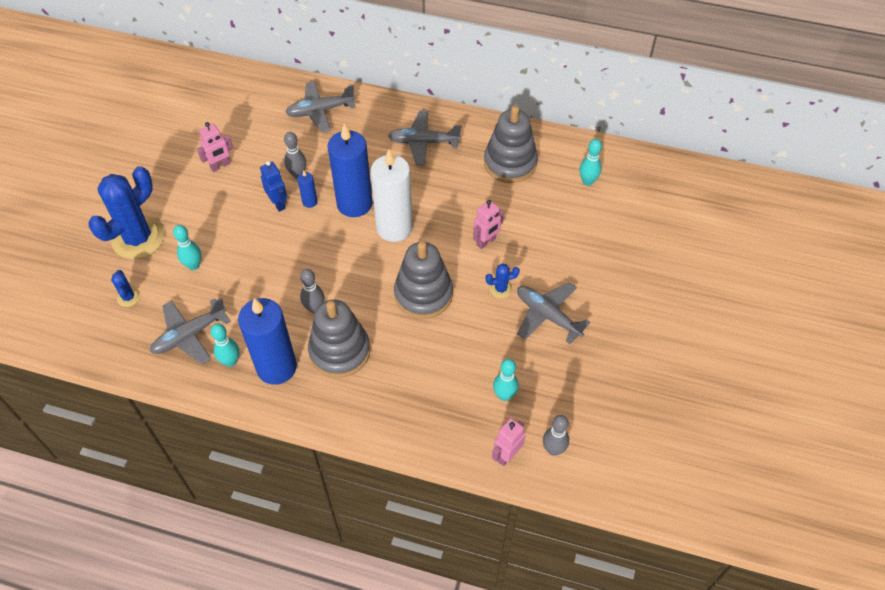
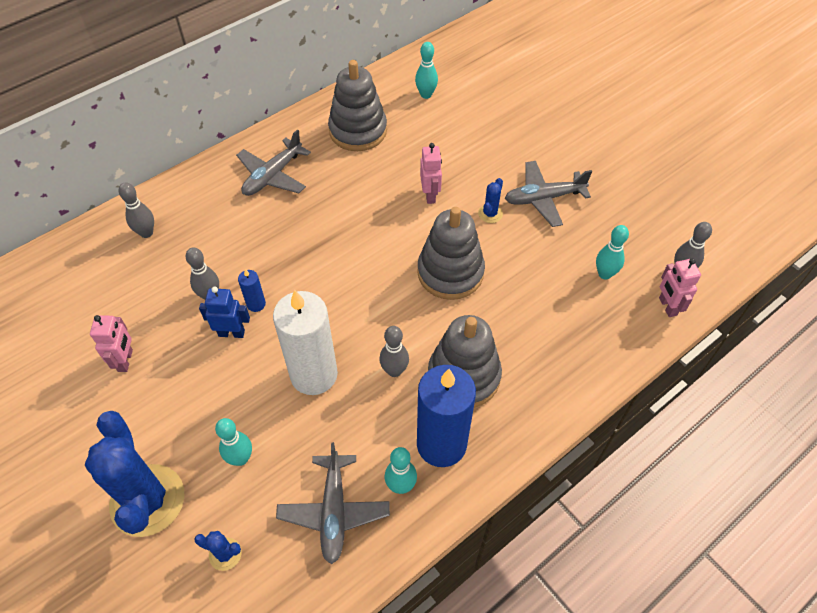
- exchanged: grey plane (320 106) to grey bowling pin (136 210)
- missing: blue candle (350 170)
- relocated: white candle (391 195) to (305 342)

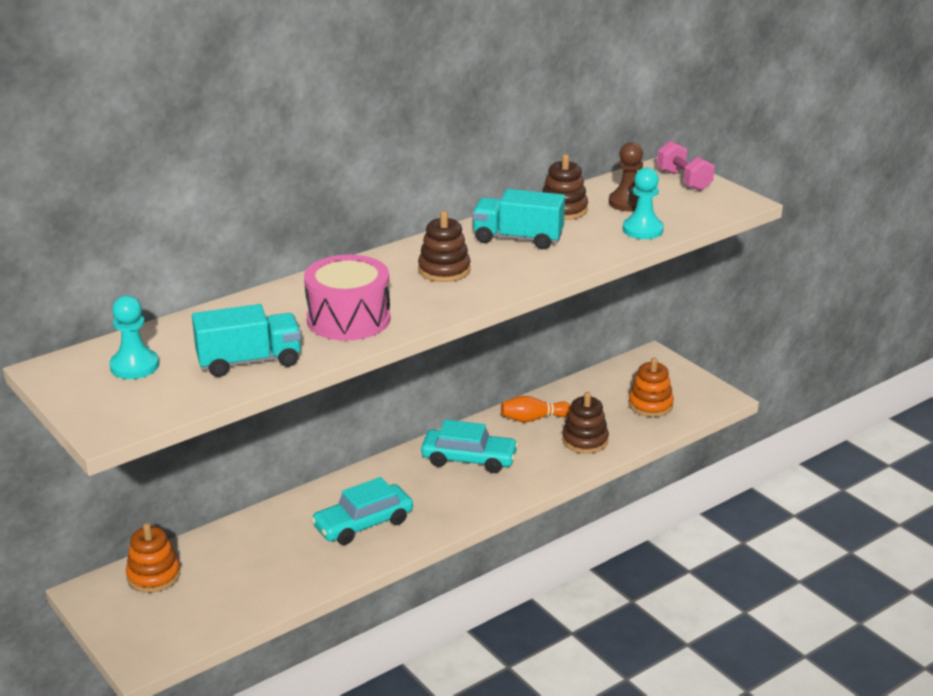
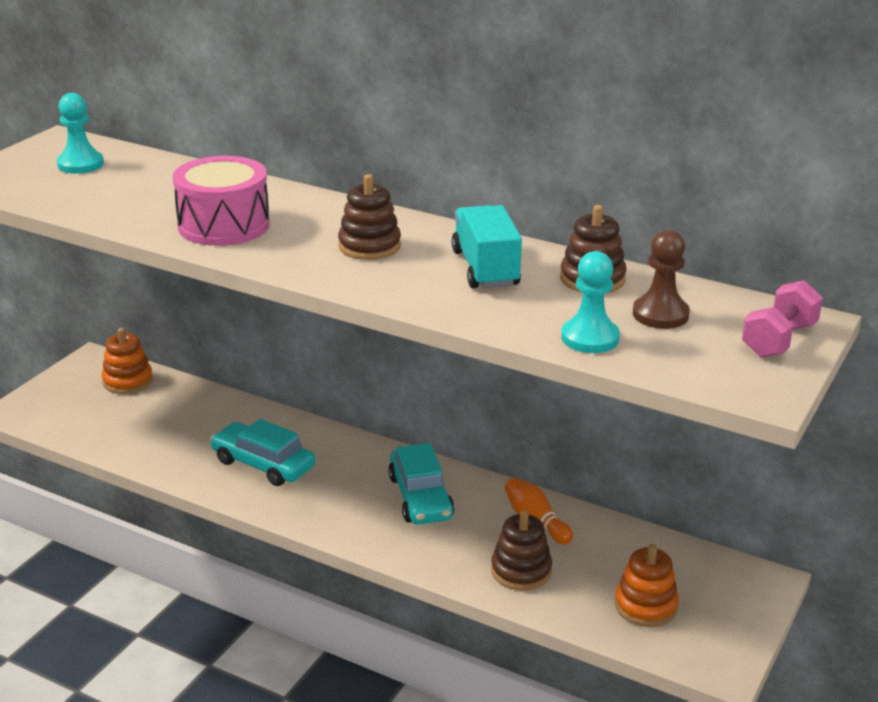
- missing: turquoise truck (246 340)

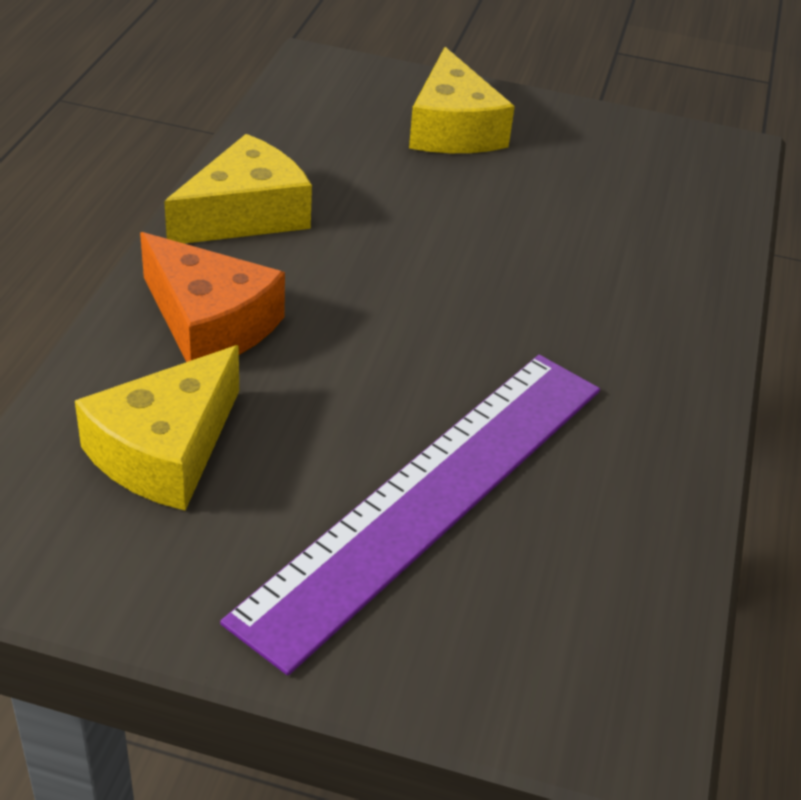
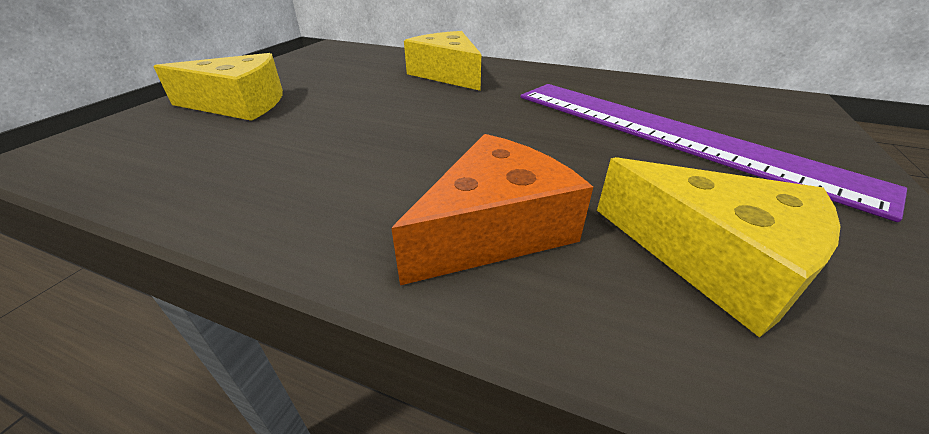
- relocated: yellow cheese (238 189) to (442 61)

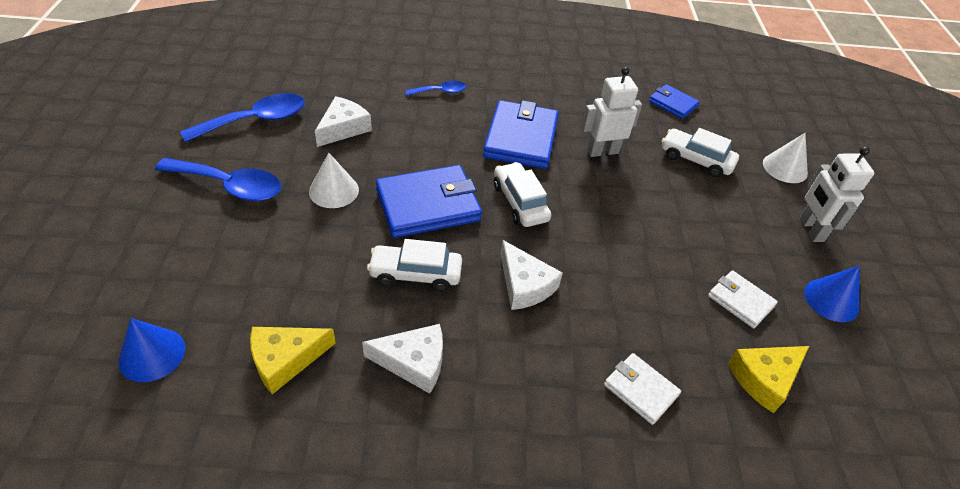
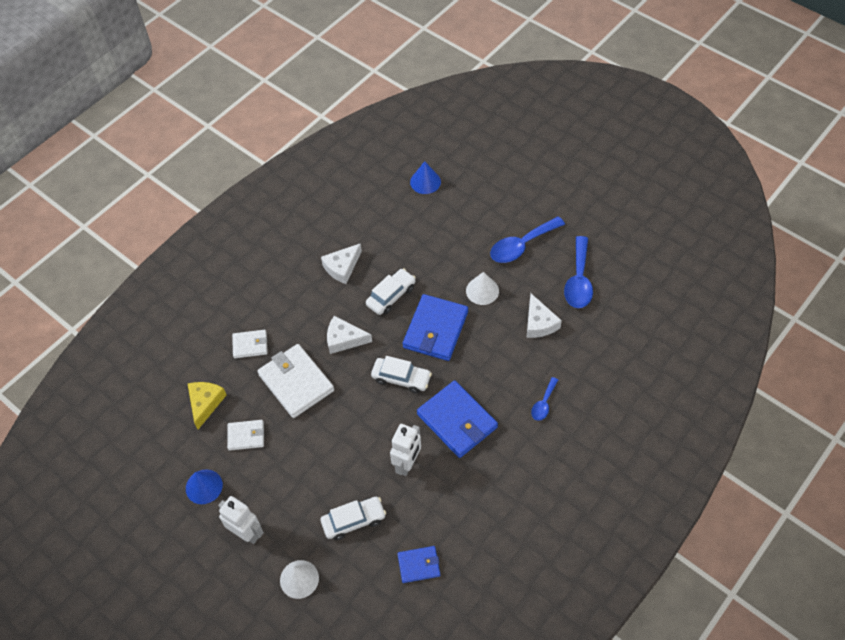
- missing: yellow cheese (293 360)
- appeared: white wallet (295 381)

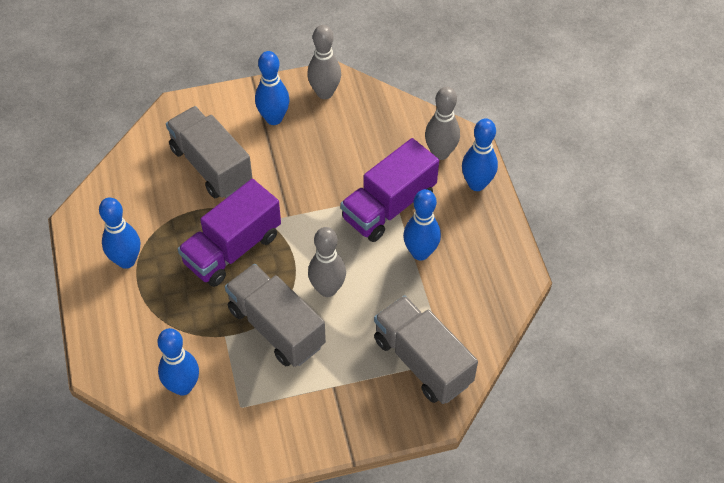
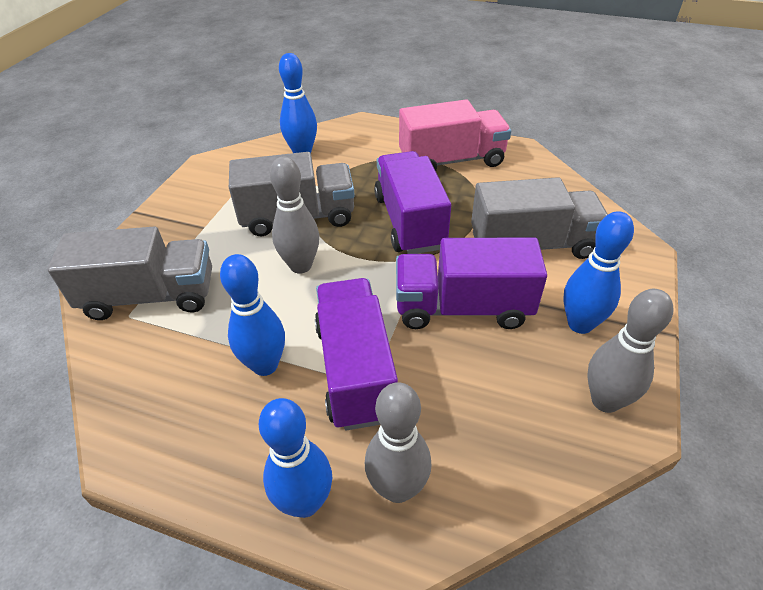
- exchanged: blue bowling pin (119 233) to pink truck (455 135)
- appeared: purple truck (471 283)

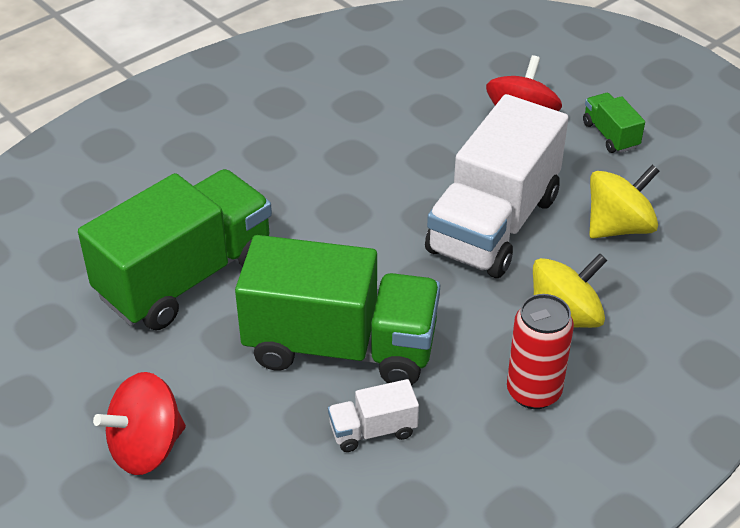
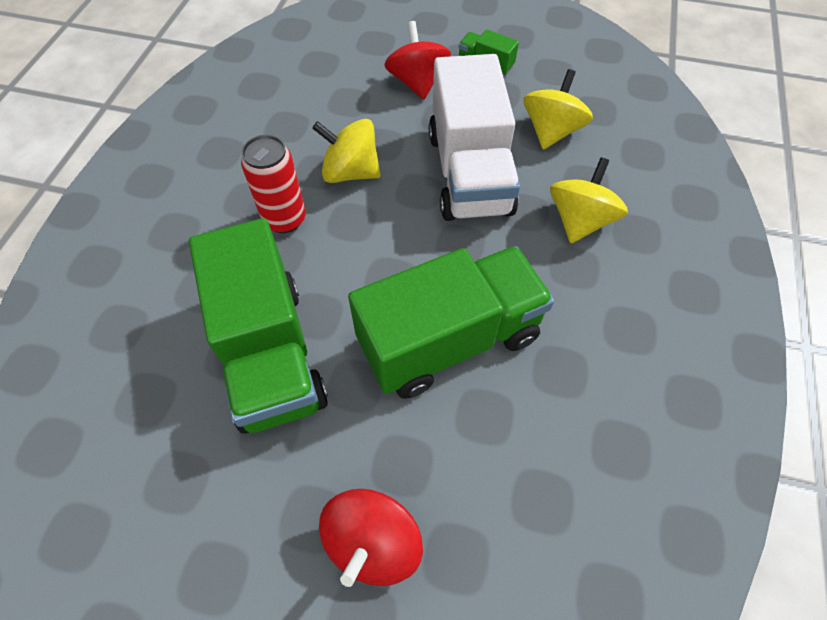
- spun: green truck (175 249) = (258 326) 150 degrees clockwise
- relocated: red can (540 351) to (273 184)
- missing: white truck (373 415)
- appeared: yellow spinning top (346 151)

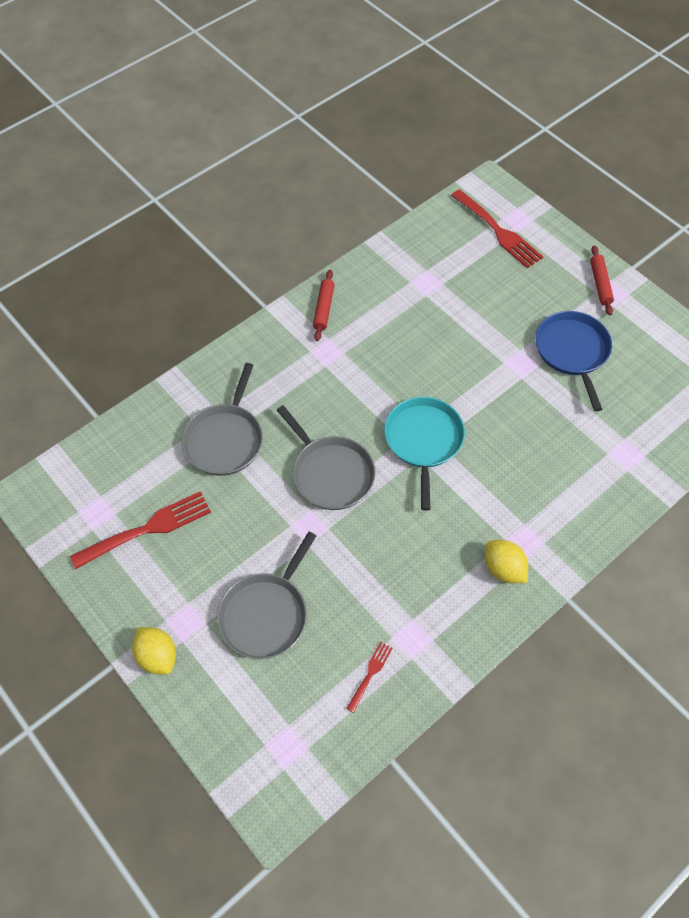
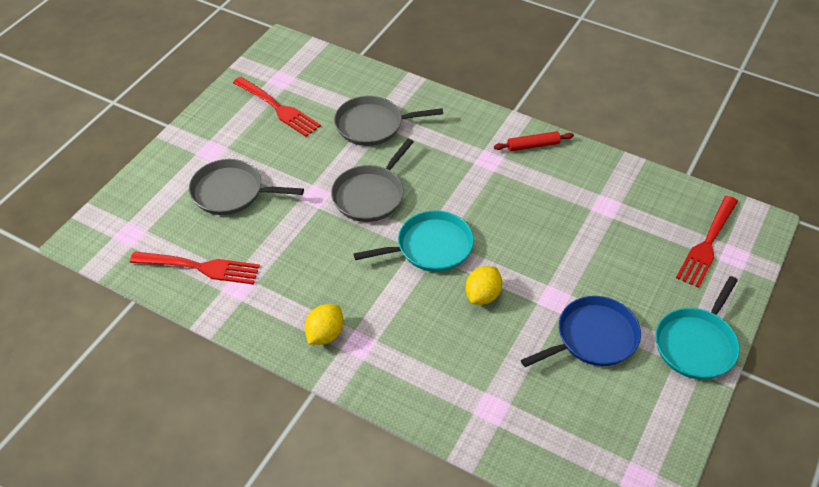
- exchanged: red rolling pin (602 280) to turquoise pan (697 328)
- relocated: yellow lemon (154 651) to (484 285)
- size: red fork (369 677) = (195 268) x2.01

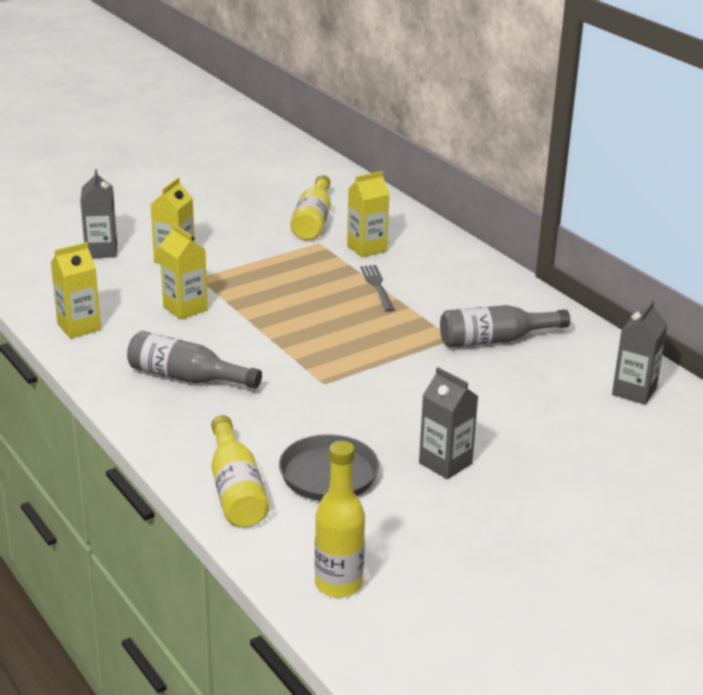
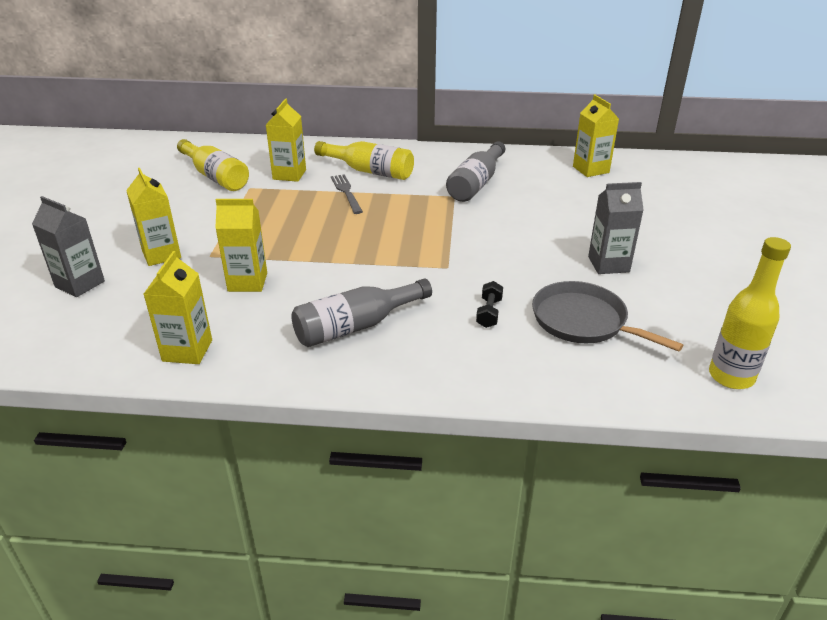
- spun: grey fork (377 288) = (347 194) 45 degrees clockwise
- colour: grey carton (640 352) to yellow carton (596 136)
- relocated: yellow bottle (240 471) to (364 160)
- appeared: black dumbbell (489 304)

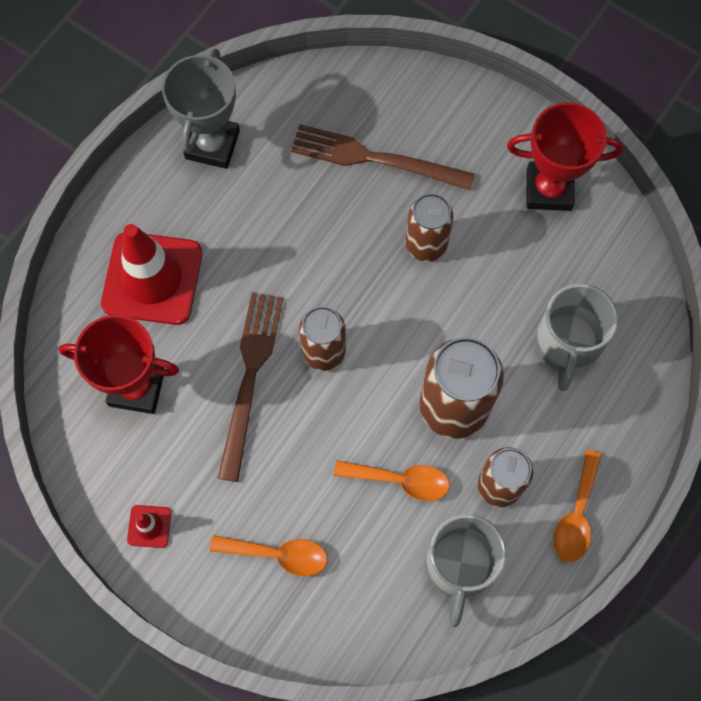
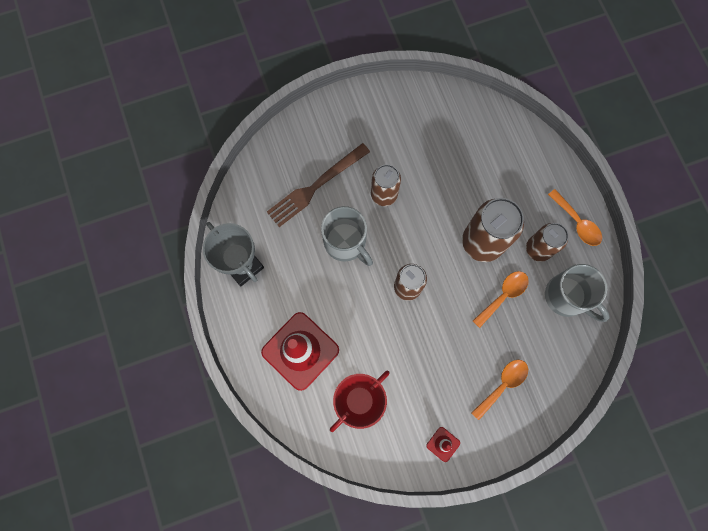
- missing: red trophy (565 156)
- relocated: grey mug (576 337) to (347 236)
- missing: brown fork (250 387)

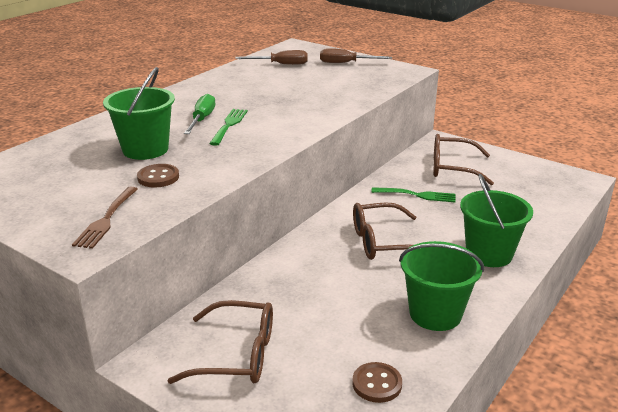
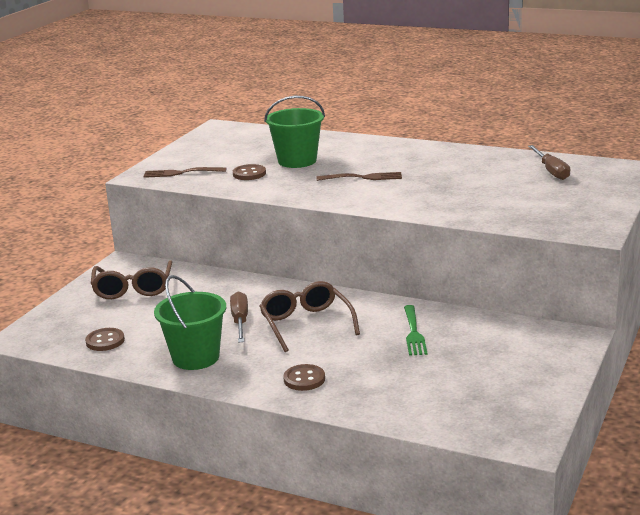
- relocated: brown screwdriver (356 55) to (239 317)
- missing: green screwdriver (199 114)
- colour: green fork (228 127) to brown fork (359 176)
- missing: brown glasses (463 159)
- exchanged: green bucket (496 220) to brown button (304 377)

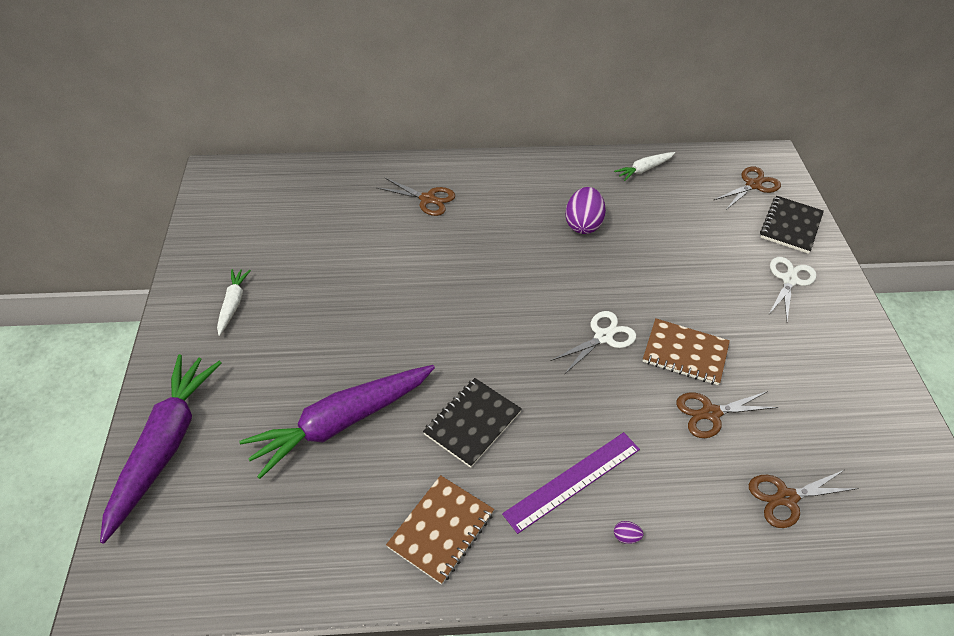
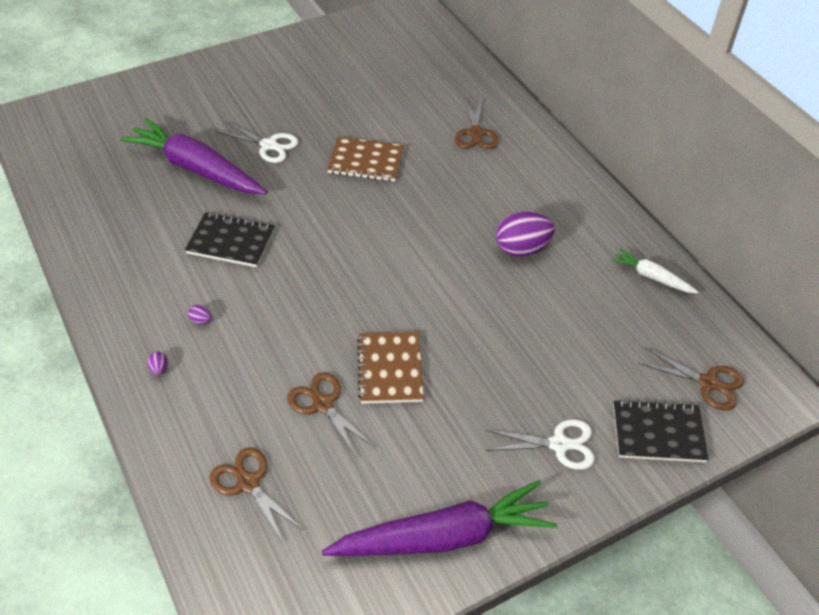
- missing: white carrot (234 302)
- relocated: white scissors (593 342) to (257 142)
- relocated: purple carrot (160 448) to (439 518)
- exchanged: purple ruler (571 483) to purple egg (200 314)
- relocated: brown notebook (440 530) to (365 159)

